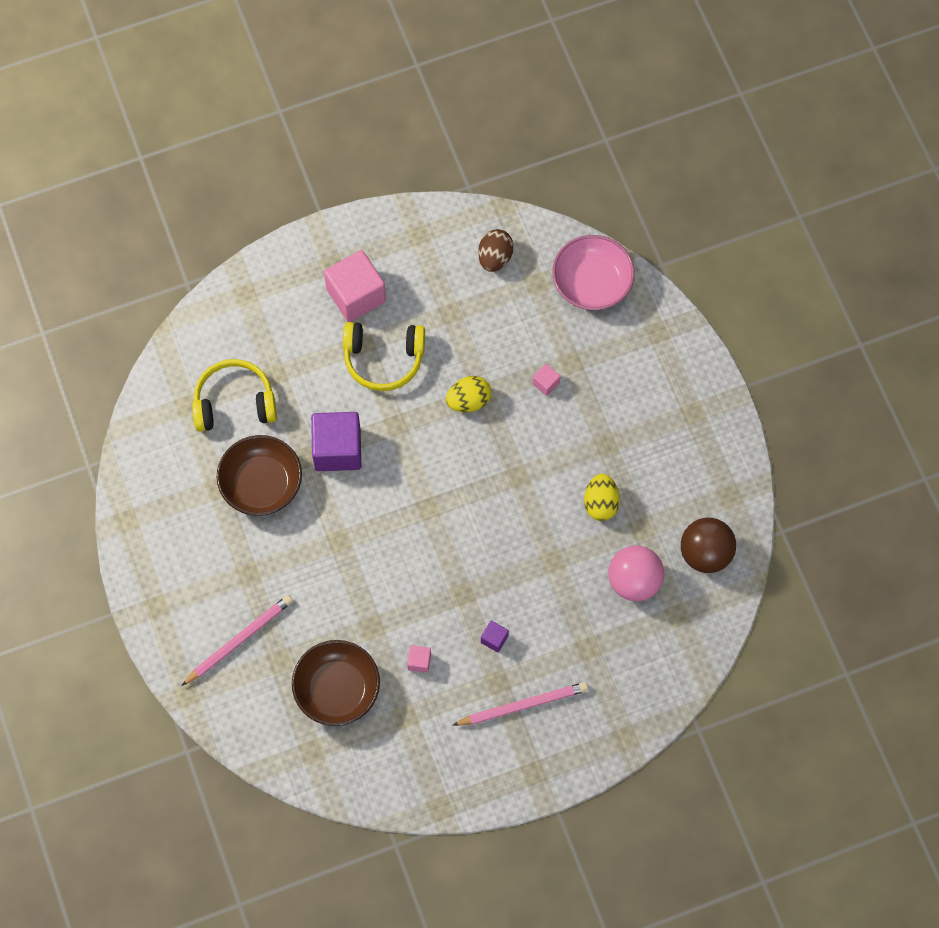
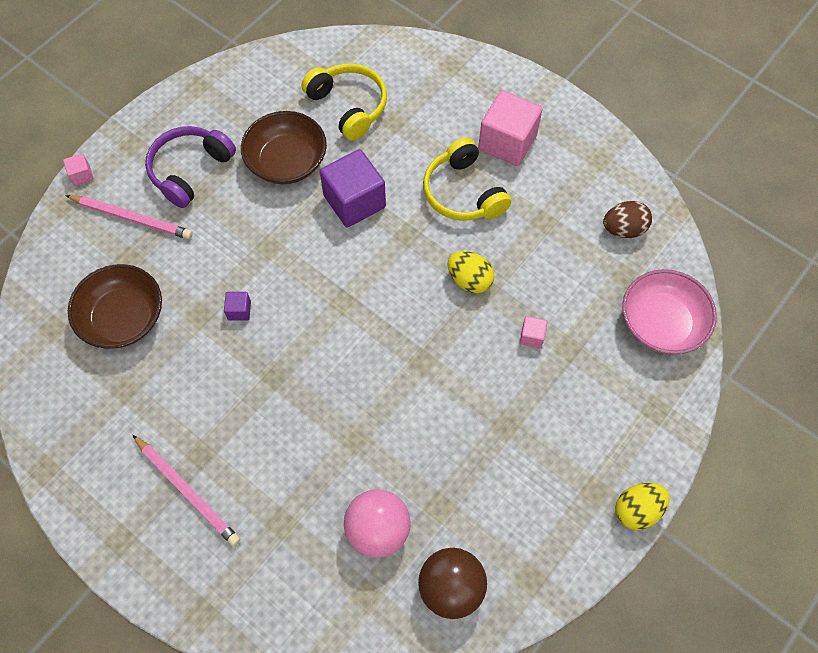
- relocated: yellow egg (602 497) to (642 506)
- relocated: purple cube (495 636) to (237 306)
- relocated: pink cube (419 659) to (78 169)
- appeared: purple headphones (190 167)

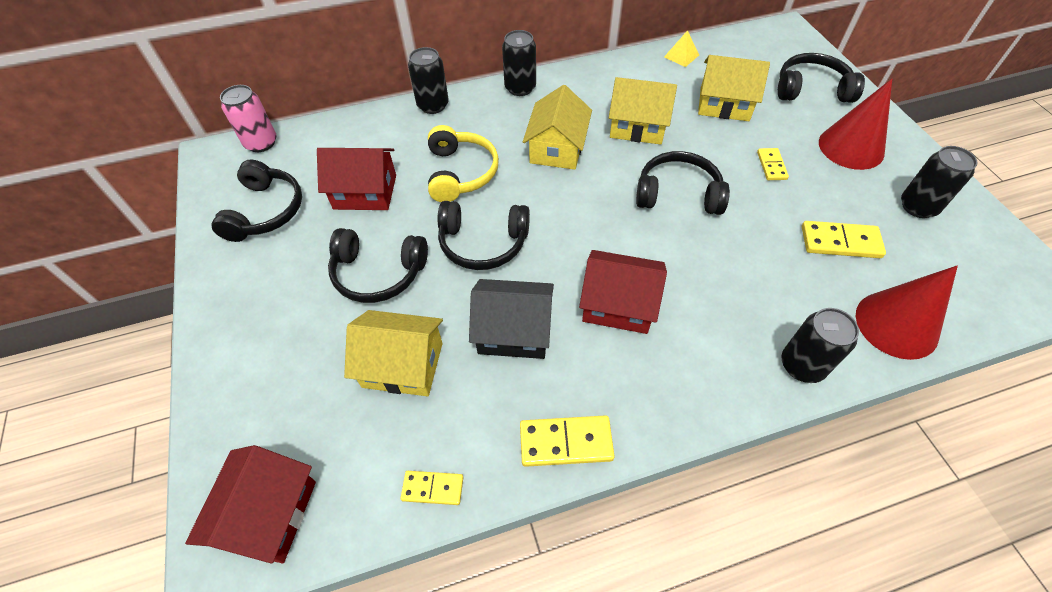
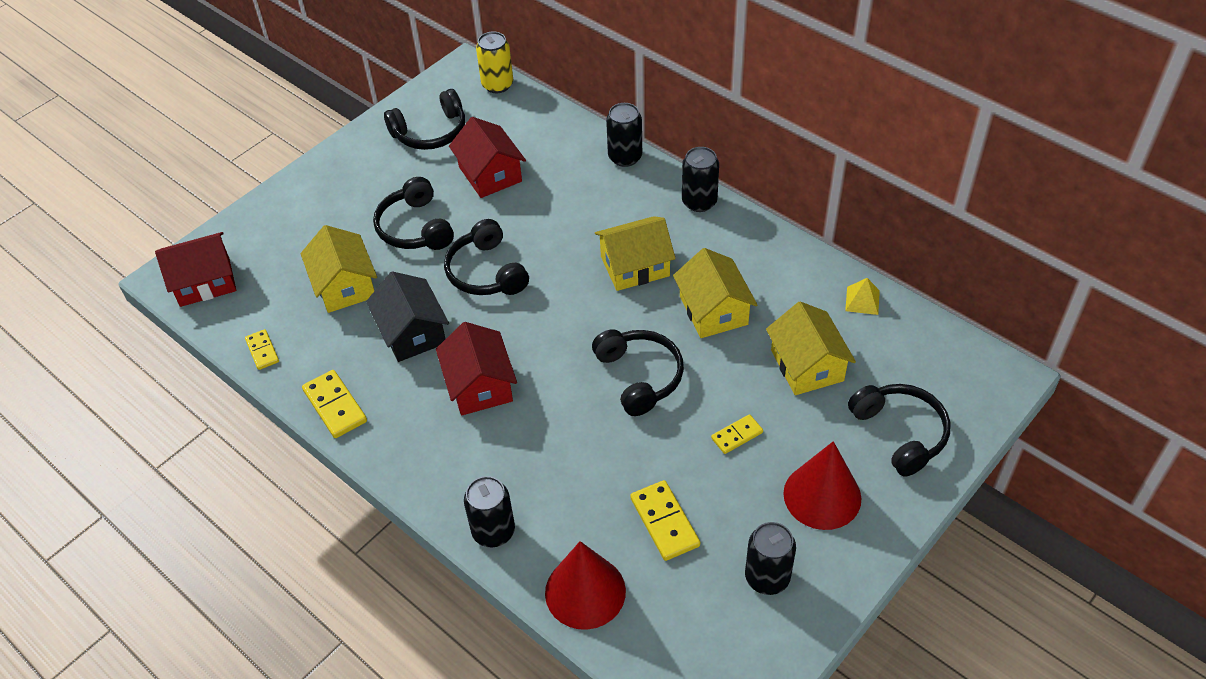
- colour: pink can (248 118) to yellow can (494 62)
- missing: yellow headphones (463 163)

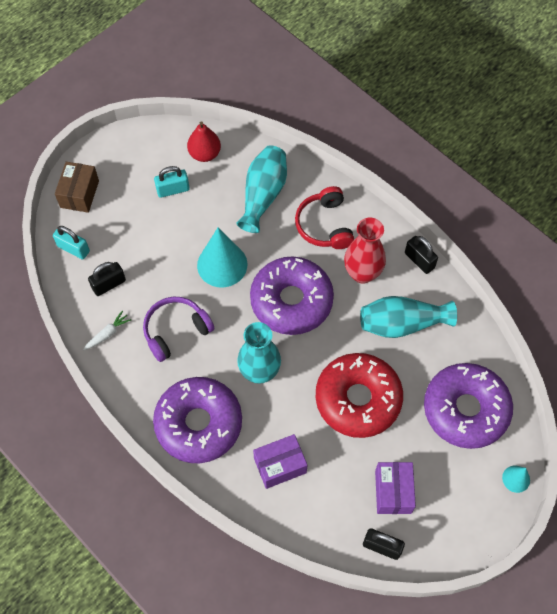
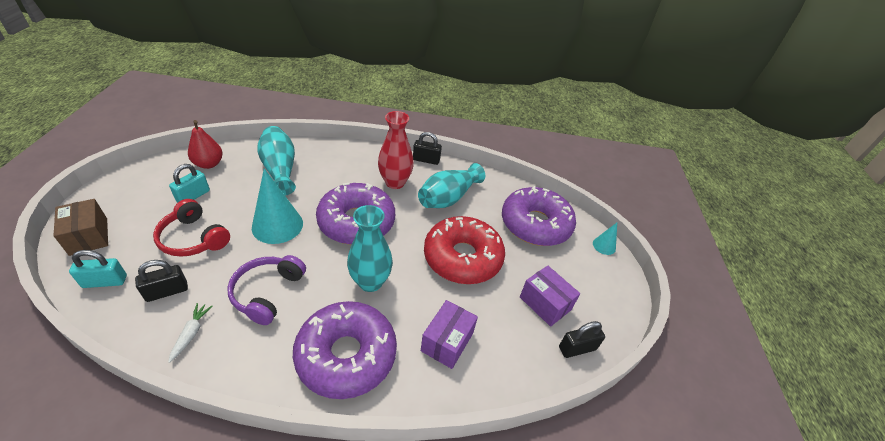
- relocated: red headphones (324 217) to (191 228)
- spun: black padlock (107 279) = (161 281) 45 degrees clockwise

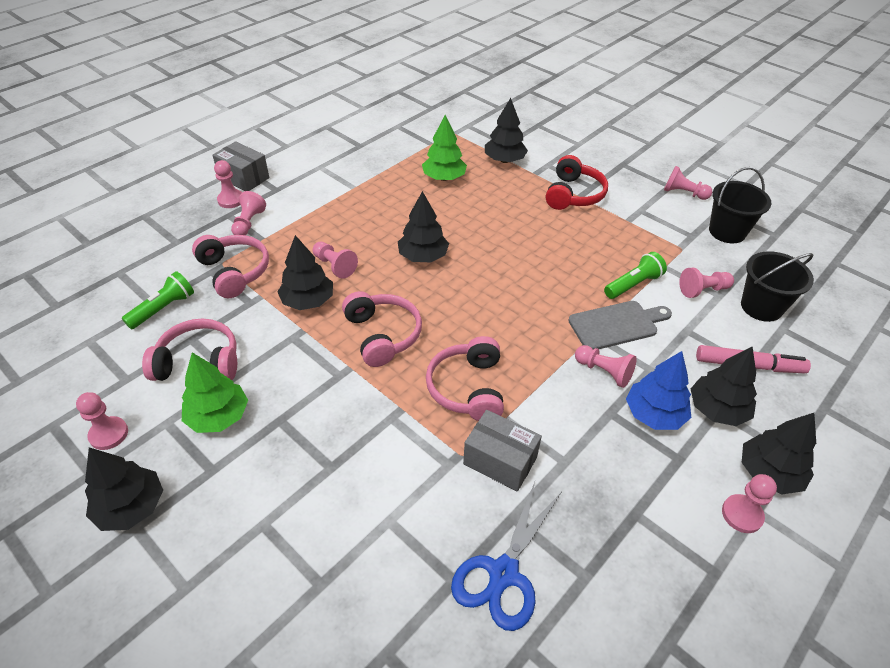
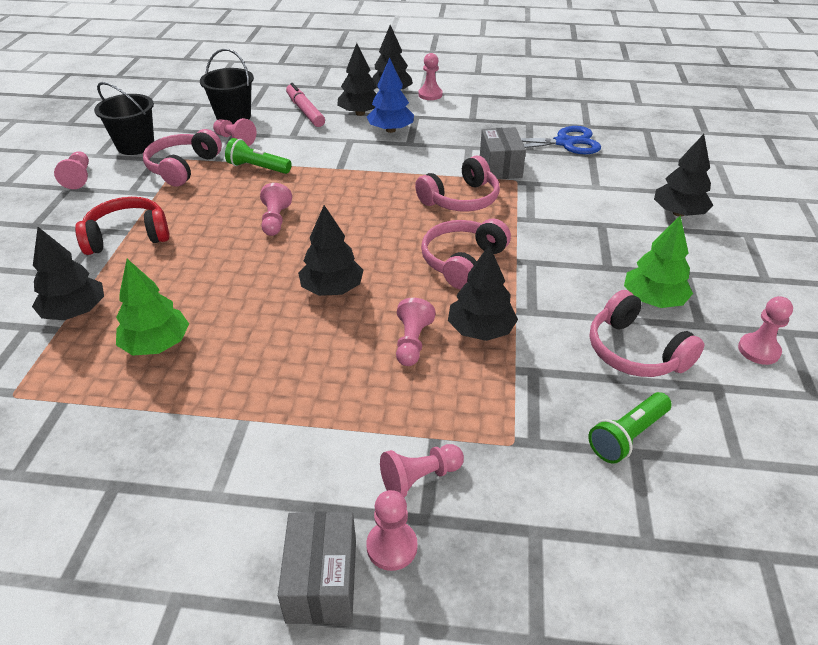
- relocated: pink headphones (230 266) to (182 158)
- spun: green flashlight (158 300) = (630 427) 45 degrees counterclockwise
- missing: grey cutting board (620 325)
- relocated: pink pawn (606 366) to (276 209)
- relocated: black tree (124 489) to (683 175)

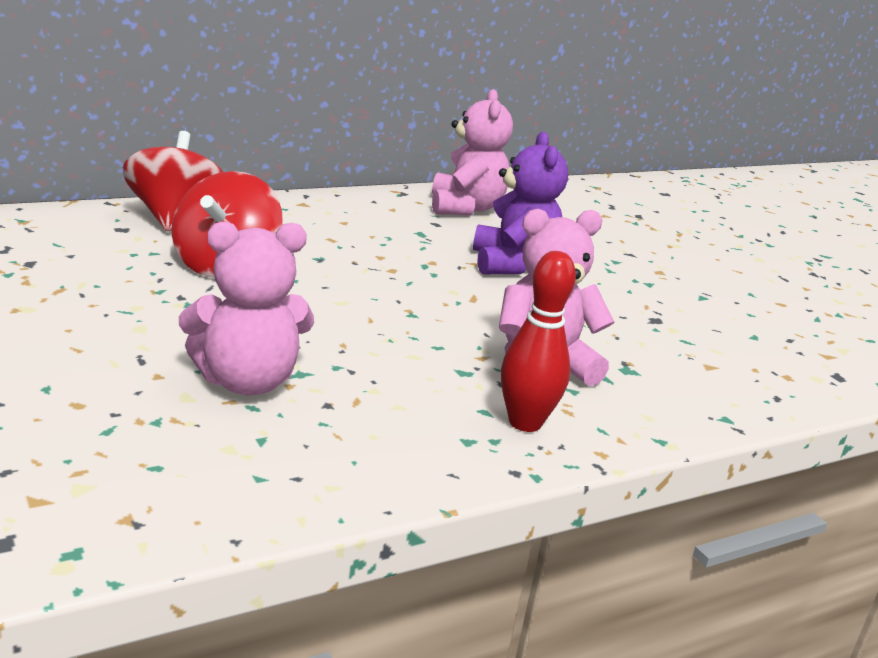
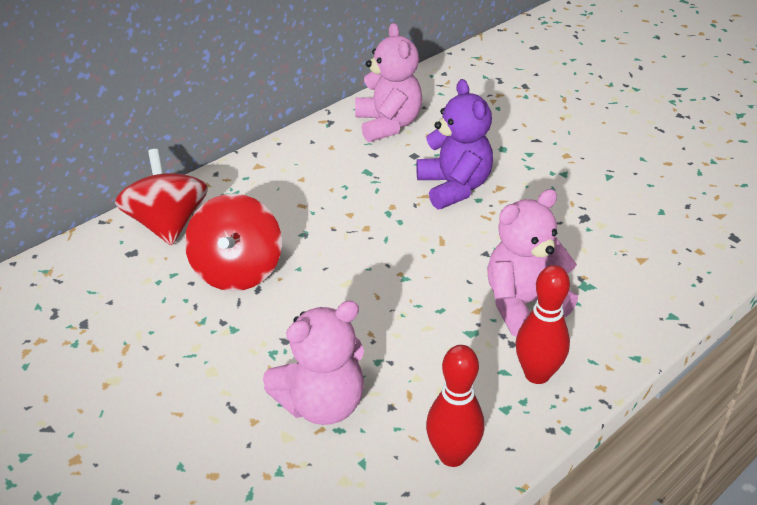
- appeared: red bowling pin (455 406)

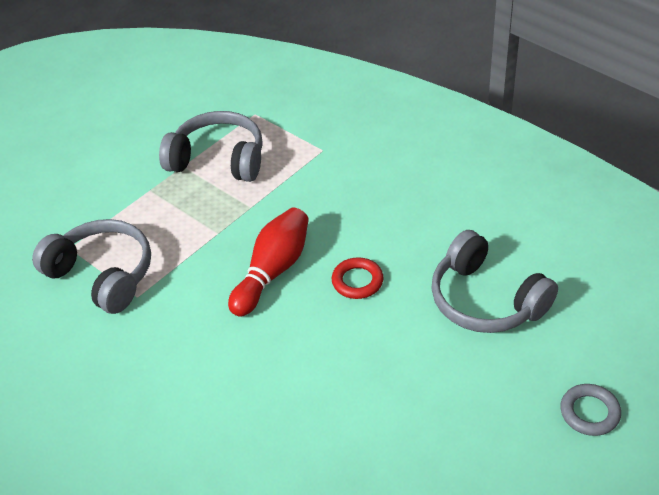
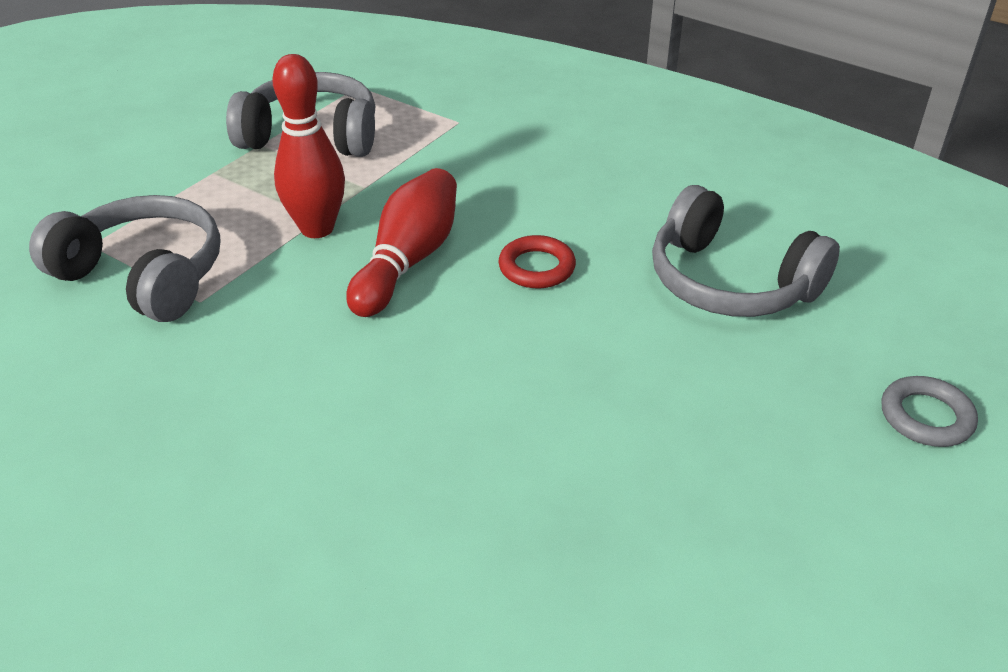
- appeared: red bowling pin (308 146)

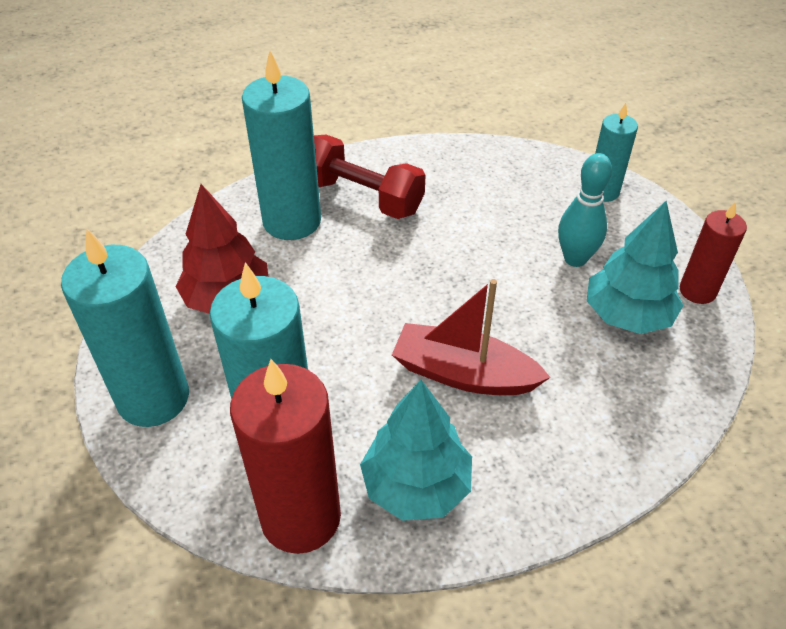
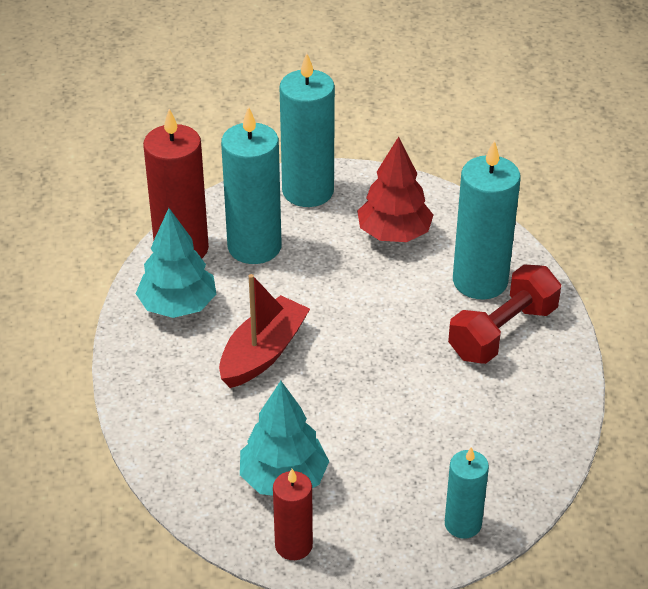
- missing: turquoise bowling pin (585 210)

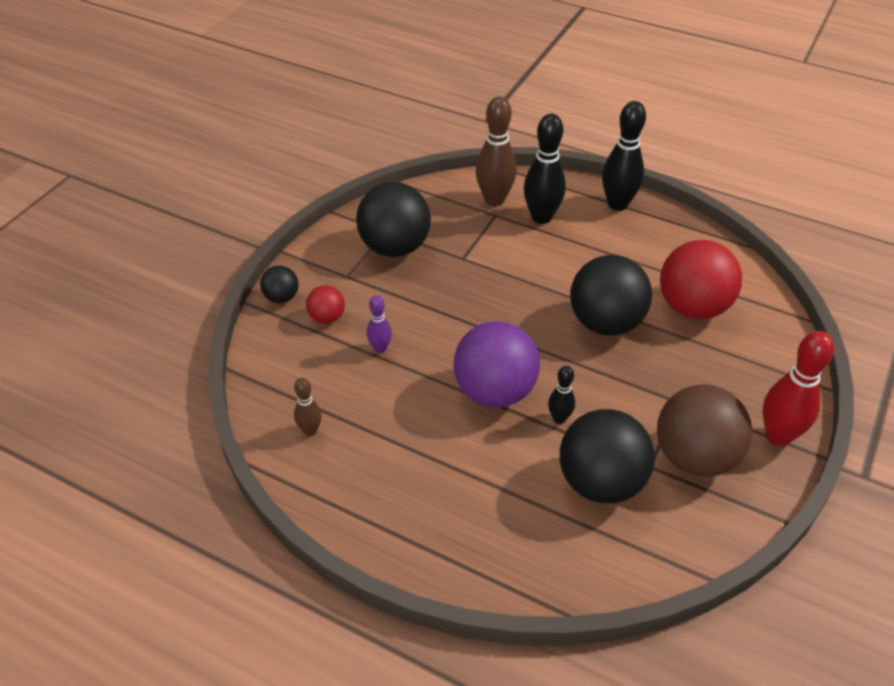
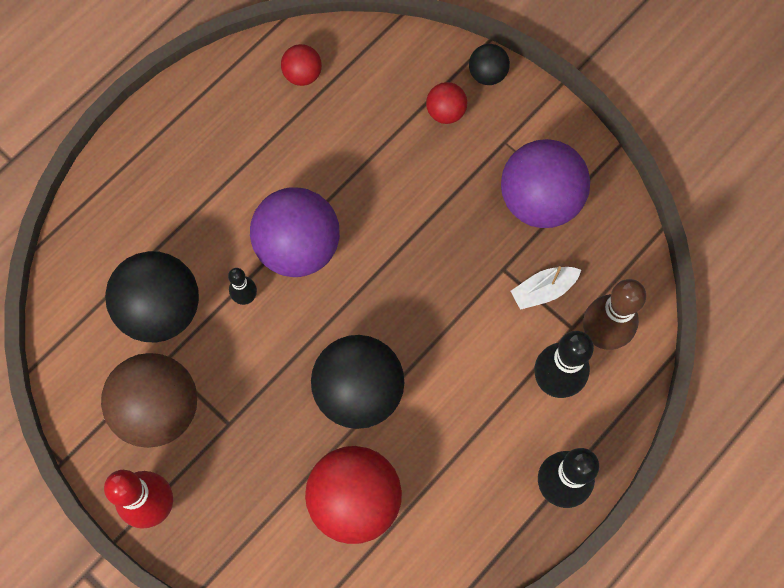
- colour: black ball (393 219) to purple ball (545 183)
- missing: purple bowling pin (379 324)
- exchanged: brown bowling pin (308 407) to red ball (301 65)
- appeared: white boat (546 288)

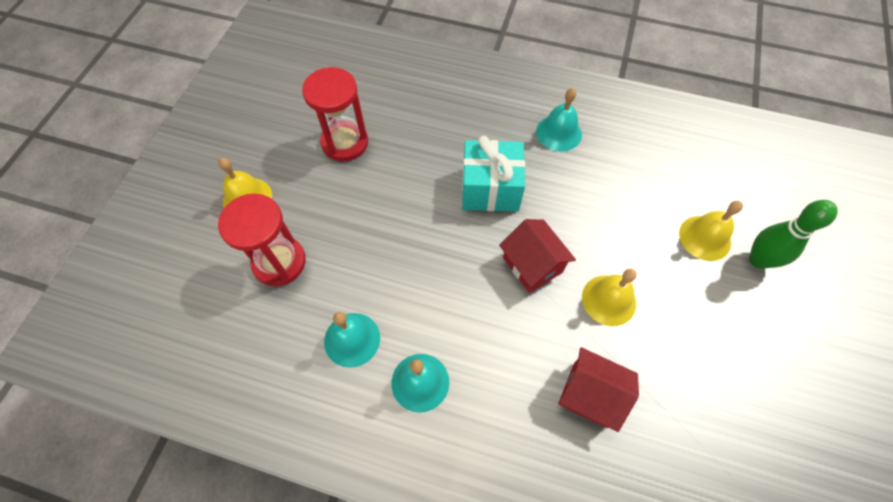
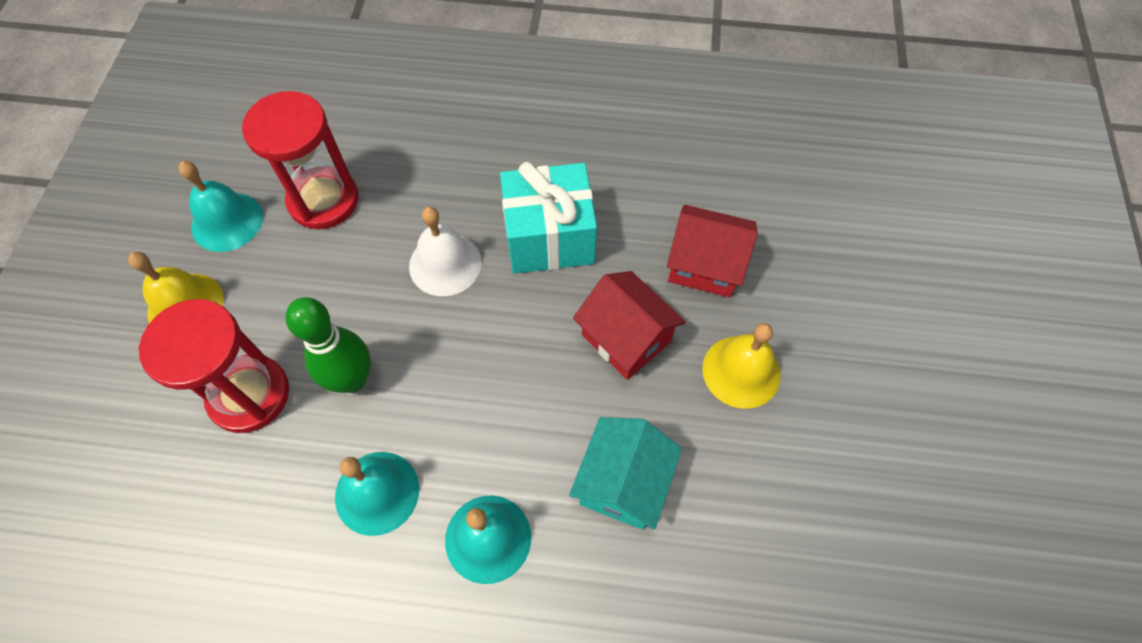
- relocated: turquoise bell (559 119) to (221 206)
- relocated: green bowling pin (793 234) to (328 345)
- missing: yellow bell (711 231)
- relocated: red house (598 389) to (712 251)
- appeared: white bell (445 251)
- appeared: turquoise house (625 473)

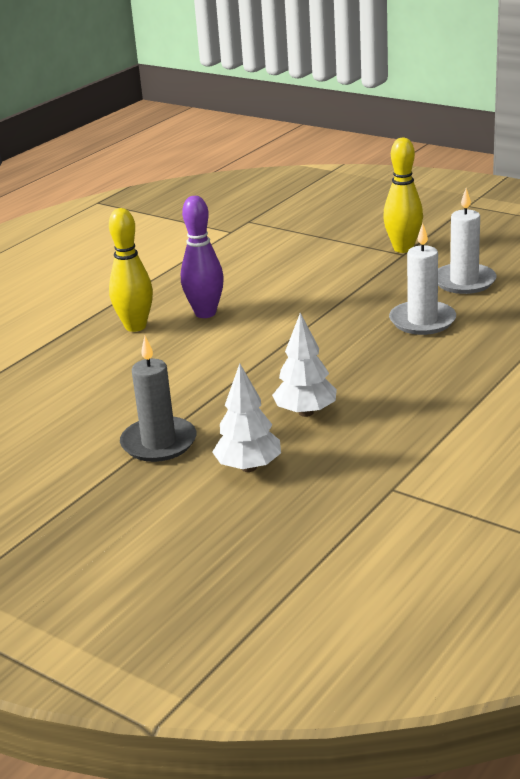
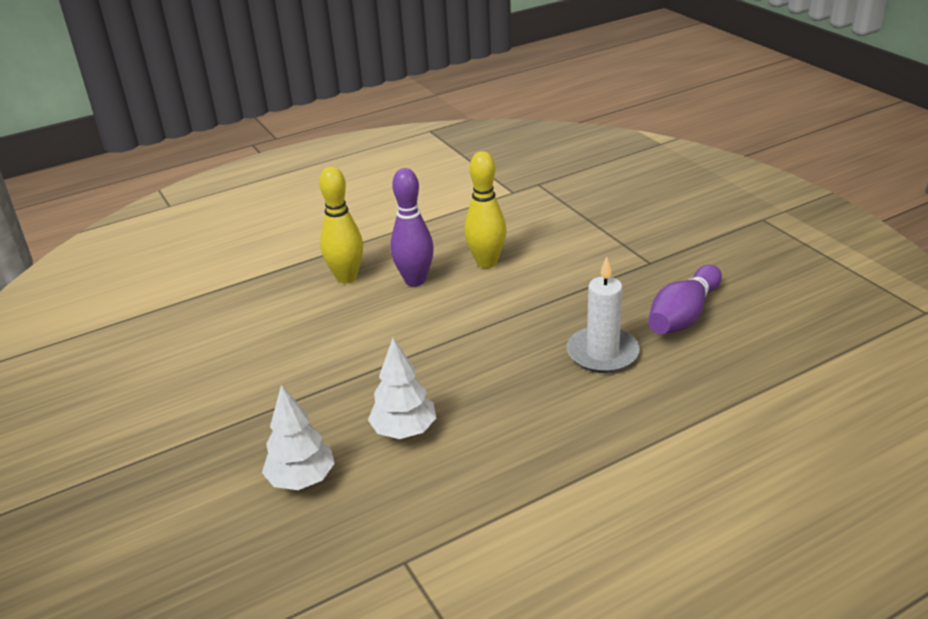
- relocated: yellow bowling pin (403 195) to (485 209)
- exchanged: white candle (467 241) to purple bowling pin (685 299)
- missing: grey candle (158 399)

